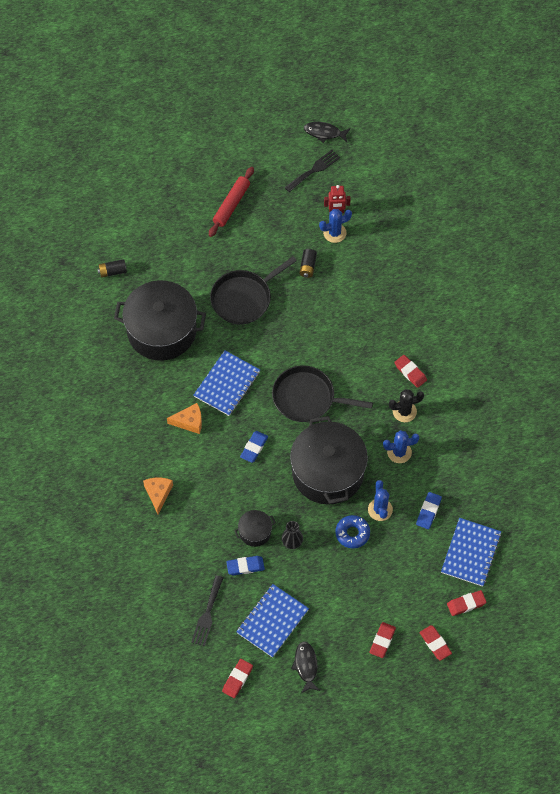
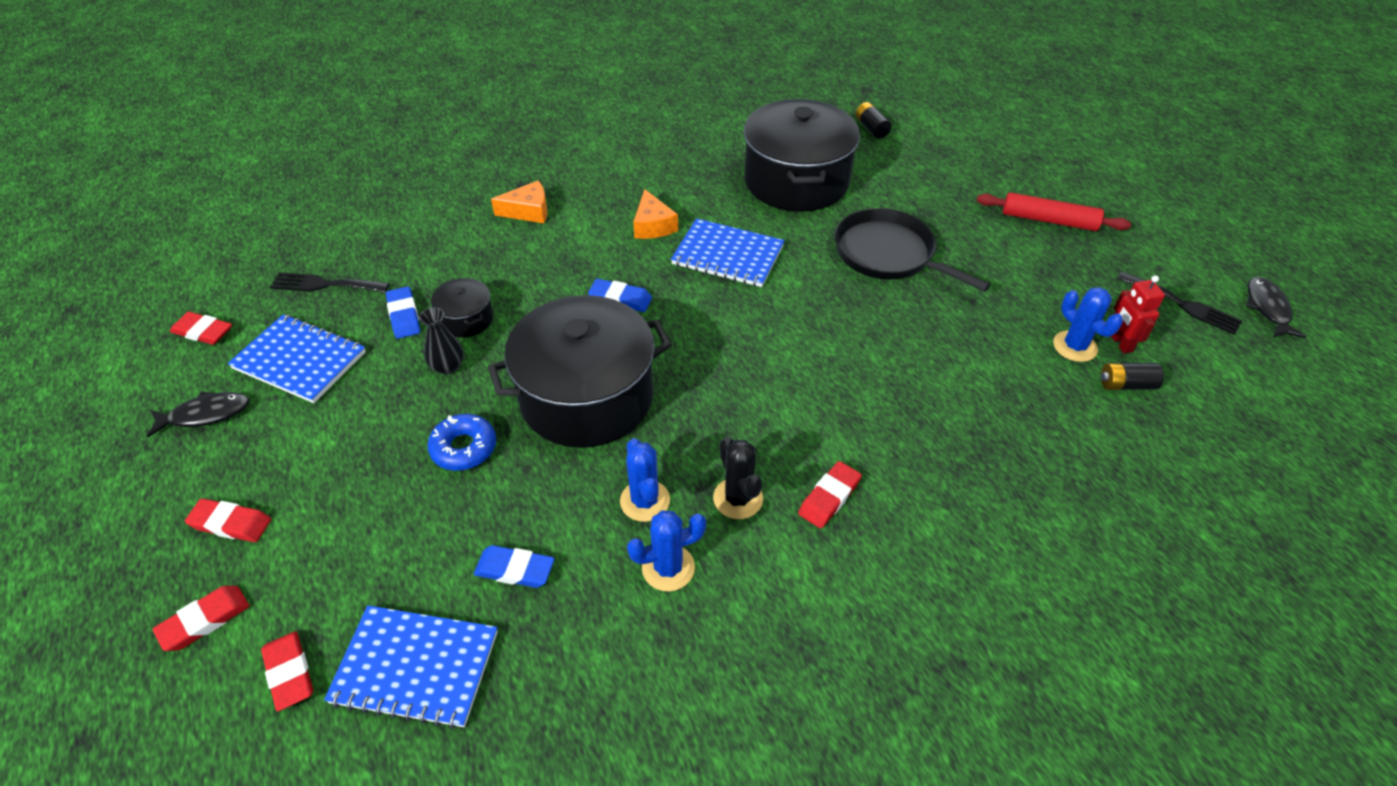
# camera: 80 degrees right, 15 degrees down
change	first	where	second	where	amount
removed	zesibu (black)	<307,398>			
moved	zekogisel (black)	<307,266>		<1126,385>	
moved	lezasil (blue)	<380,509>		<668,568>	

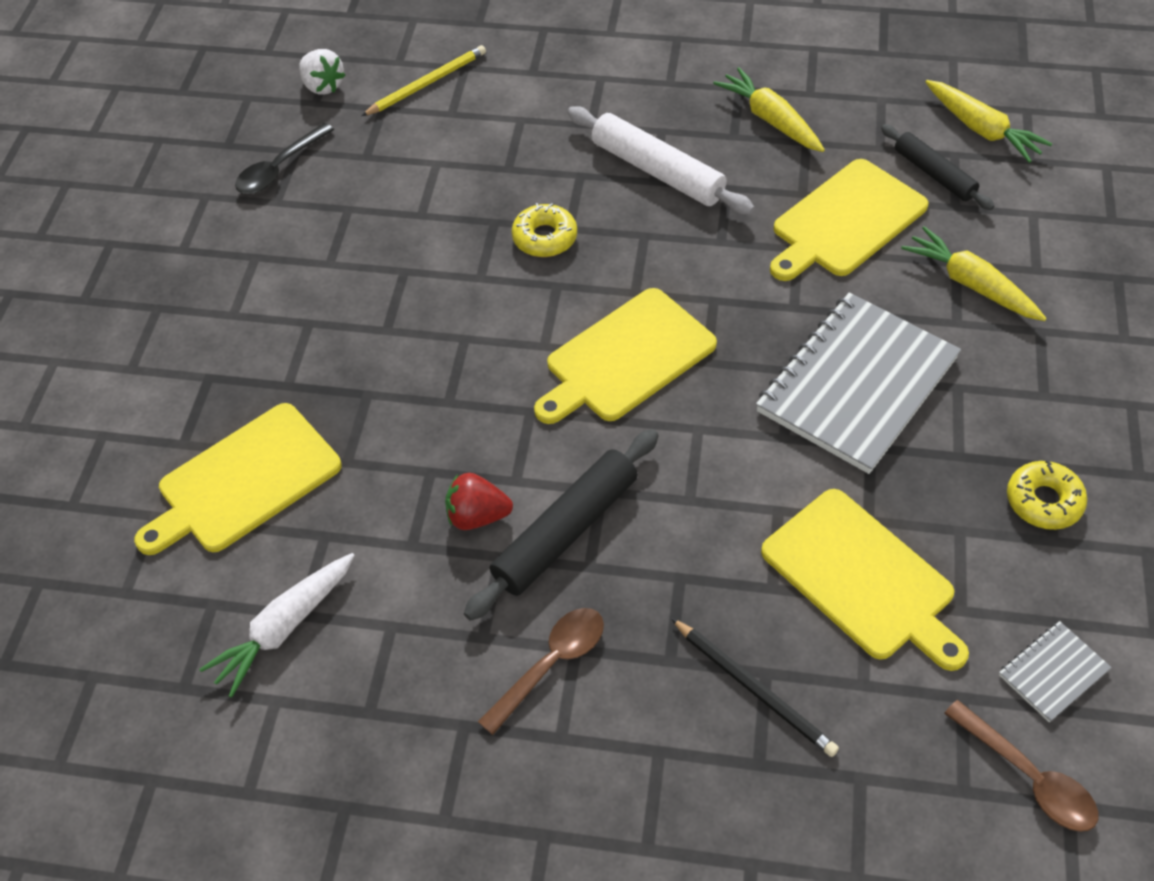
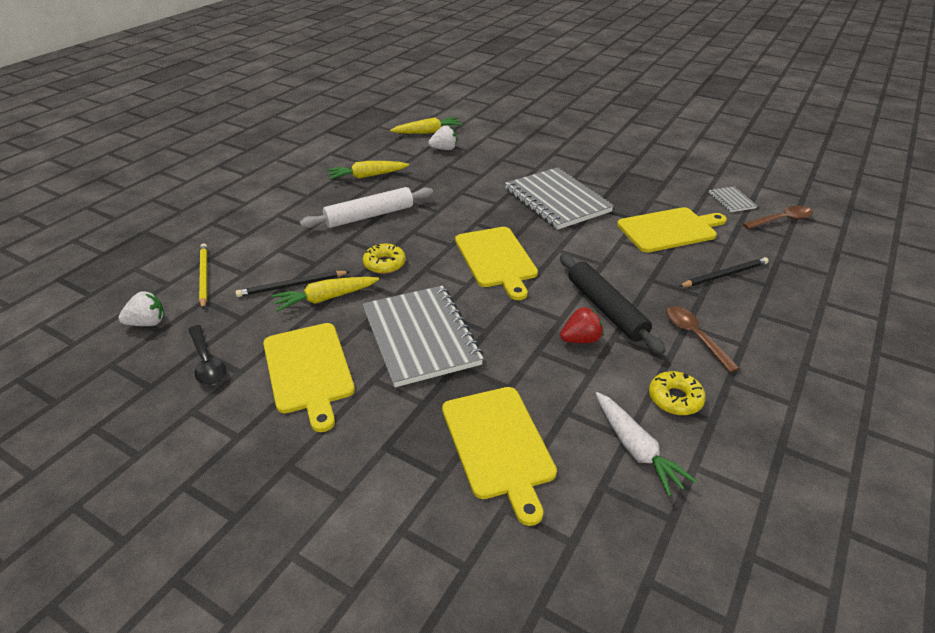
# camera: 70 degrees left, 15 degrees down
change	first	where	second	where	amount
turned	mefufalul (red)	<477,516>		<580,339>	135 degrees counterclockwise
moved	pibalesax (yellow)	<845,221>		<308,370>	
replaced	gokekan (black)	<934,174>	mefufalul (white)	<444,149>	
moved	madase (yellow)	<971,284>		<326,298>	
moved	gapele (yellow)	<1043,501>		<675,399>	
added			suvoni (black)	<292,286>	
added			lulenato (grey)	<421,337>	

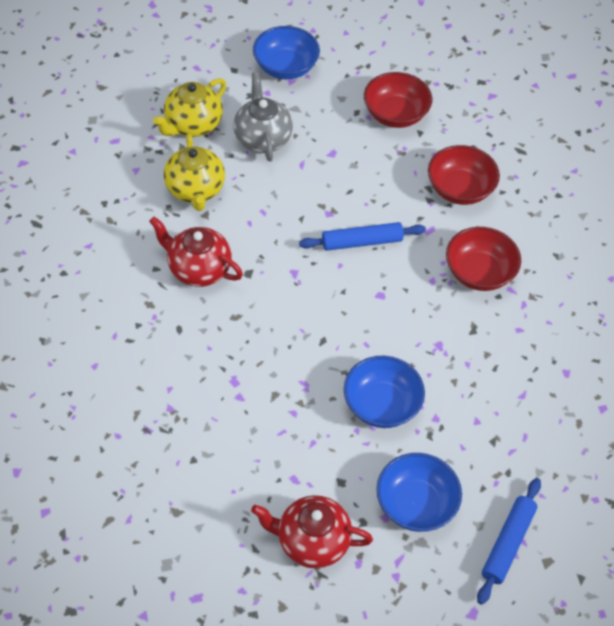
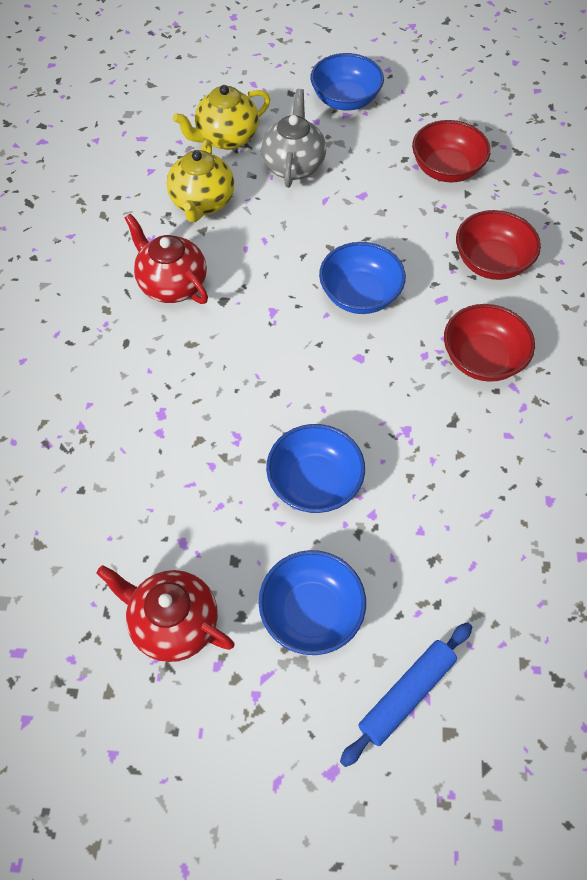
# camera: 20 degrees right, 5 degrees up
change	first	where	second	where	amount
replaced	gokekan (blue)	<362,242>	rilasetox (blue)	<360,295>	

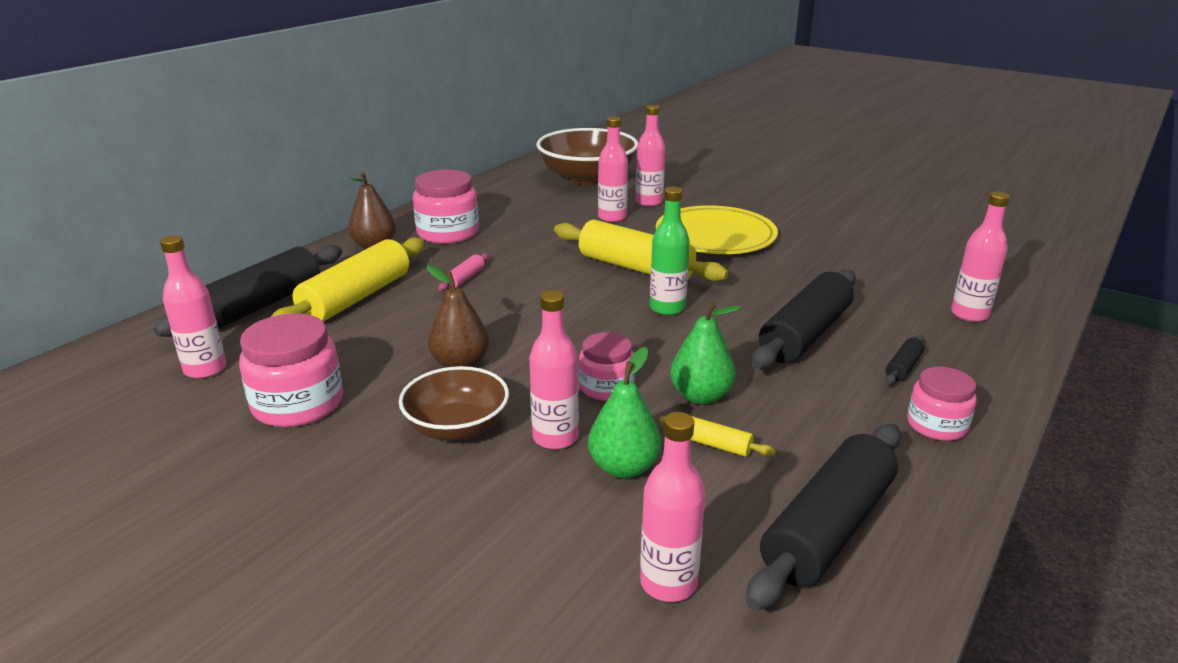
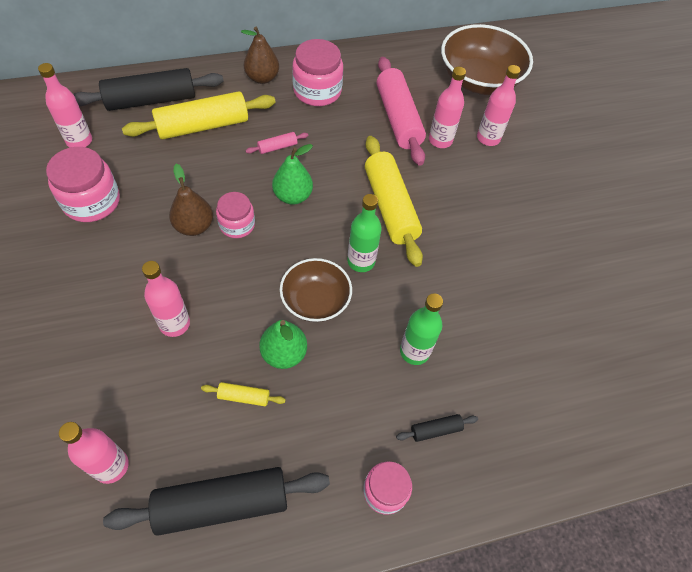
# camera: 35 degrees right, 30 degrees up
change	first	where	second	where	amount
moved	rilasetox (brown)	<457,427>		<315,301>	
moved	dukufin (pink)	<606,387>		<237,225>	
moved	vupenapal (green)	<623,467>		<293,196>	
removed	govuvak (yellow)	<715,236>			
turned	gokekan (yellow)	<715,445>		<244,397>	60 degrees counterclockwise
replaced	gokekan (black)	<805,334>	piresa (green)	<414,351>	
removed	piresa (pink)	<969,314>			
added			gokekan (pink)	<398,118>	

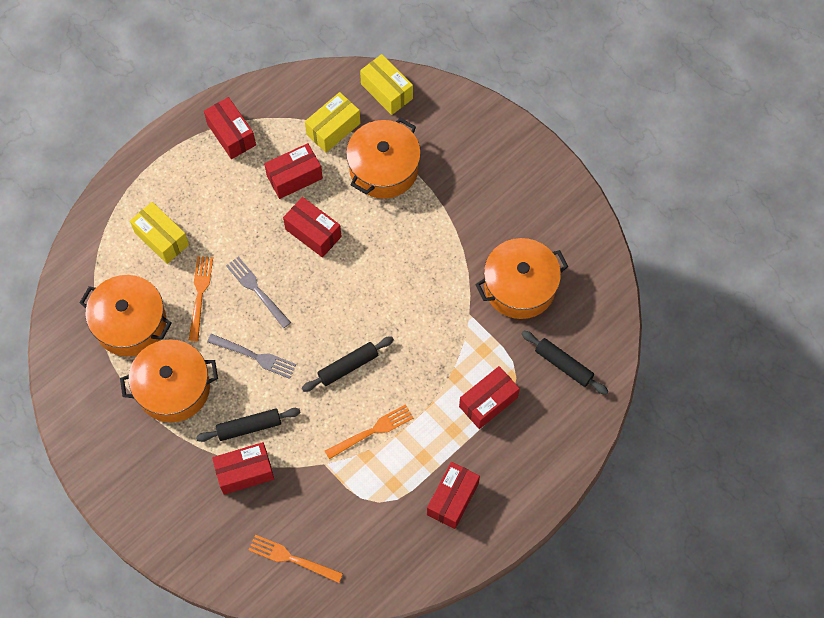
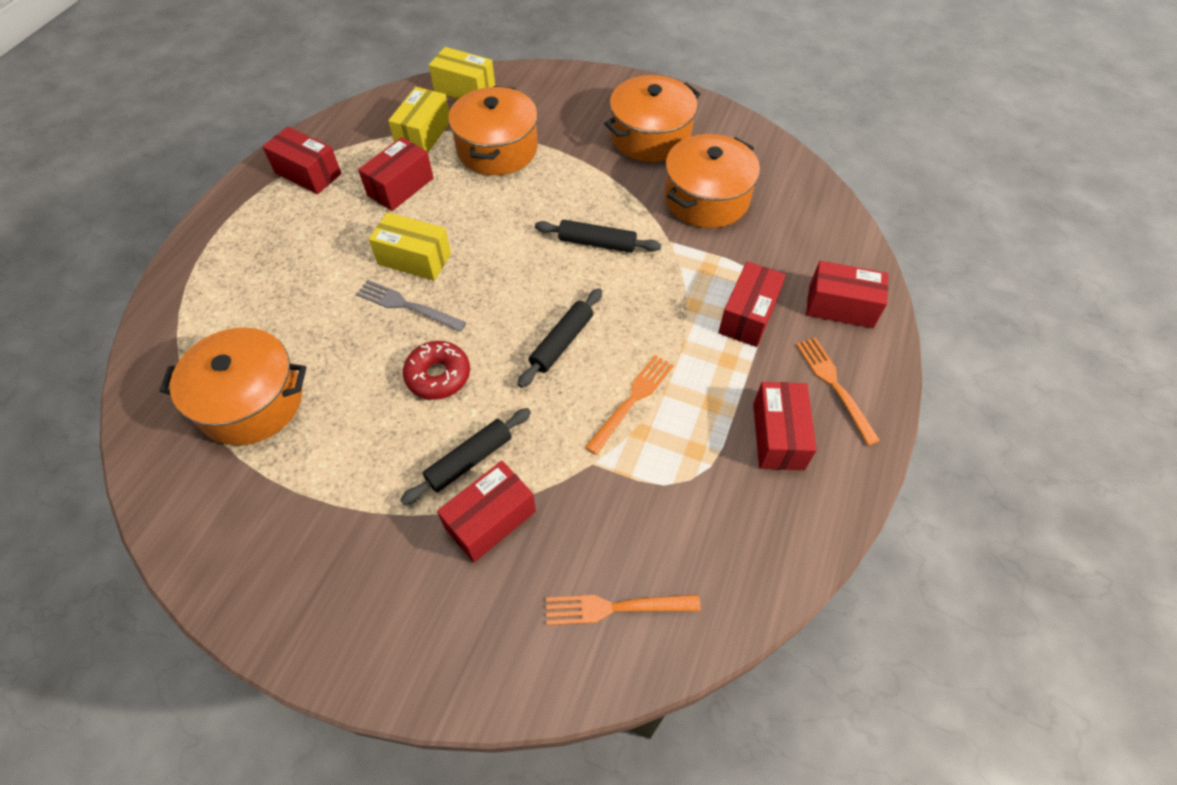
# camera: 25 degrees left, 10 degrees down
change	first	where	second	where	amount
moved	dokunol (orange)	<173,388>		<650,136>	
moved	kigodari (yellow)	<161,238>		<414,259>	
moved	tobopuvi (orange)	<200,294>		<834,385>	
replaced	tobopuvi (grey)	<255,356>	gapele (red)	<438,376>	
moved	kigodari (red)	<313,233>		<840,306>	
moved	gokekan (black)	<563,365>		<597,243>	

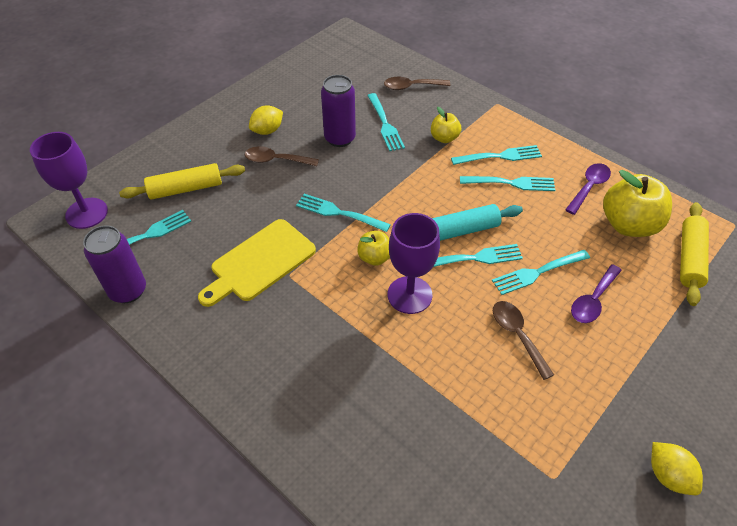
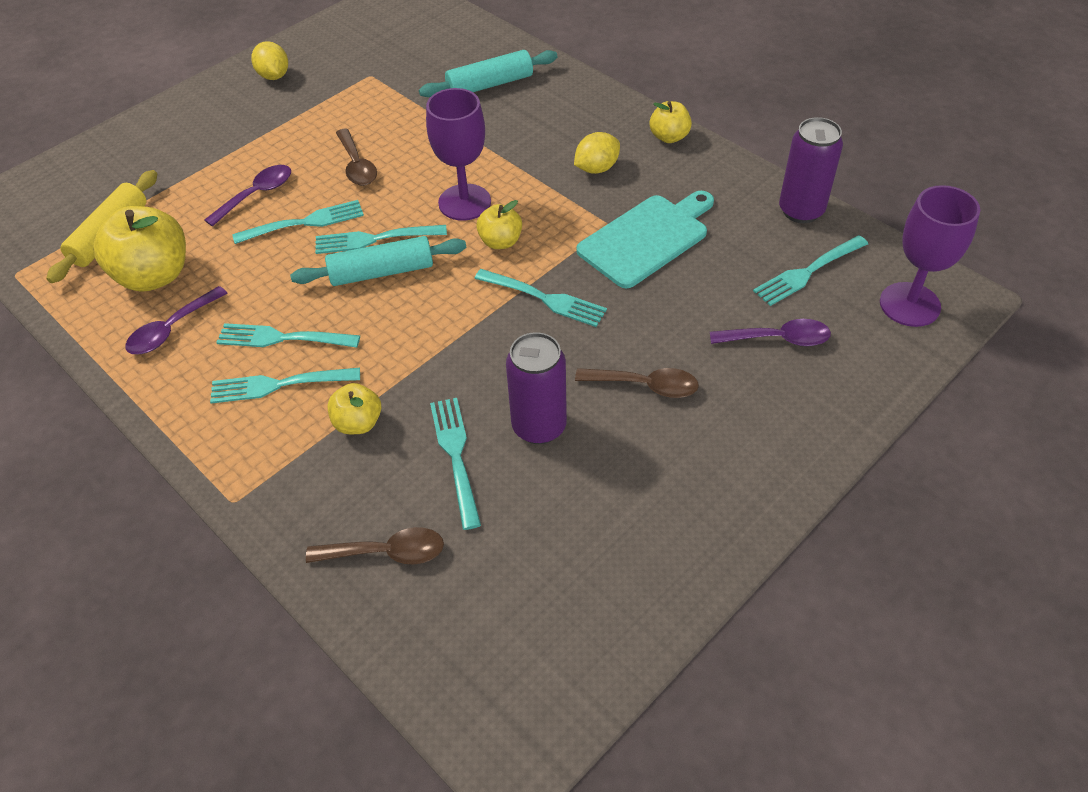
# camera: 175 degrees left, 0 degrees up
change	first	where	second	where	amount
replaced	gokekan (yellow)	<186,189>	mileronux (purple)	<778,339>	
recoloured	pibalesax (yellow)	<260,262>	pibalesax (turquoise)	<646,238>	
moved	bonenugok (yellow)	<267,131>		<596,168>	
added			gokekan (turquoise)	<490,84>	
added			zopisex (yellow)	<669,137>	

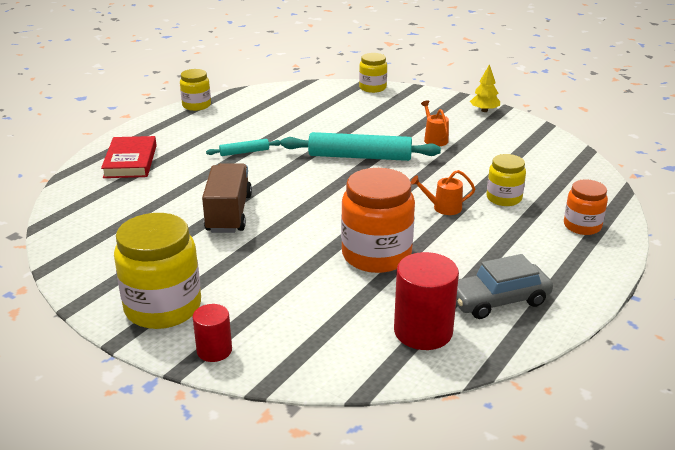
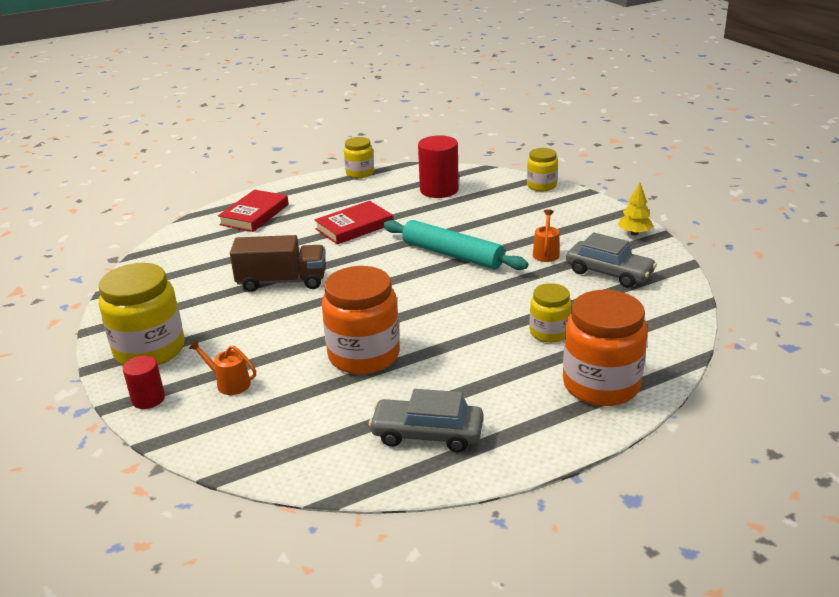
# camera: 30 degrees right, 0 degrees up
change	first	where	second	where	amount
turned	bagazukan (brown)	<229,213>		<282,281>	60 degrees clockwise
replaced	gokekan (turquoise)	<244,152>	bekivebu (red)	<354,227>	
moved	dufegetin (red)	<423,331>		<439,190>	
moved	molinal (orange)	<443,208>		<229,383>	
resized	dukufin (orange)	<582,226>		<601,385>	x1.77
added			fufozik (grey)	<609,273>	

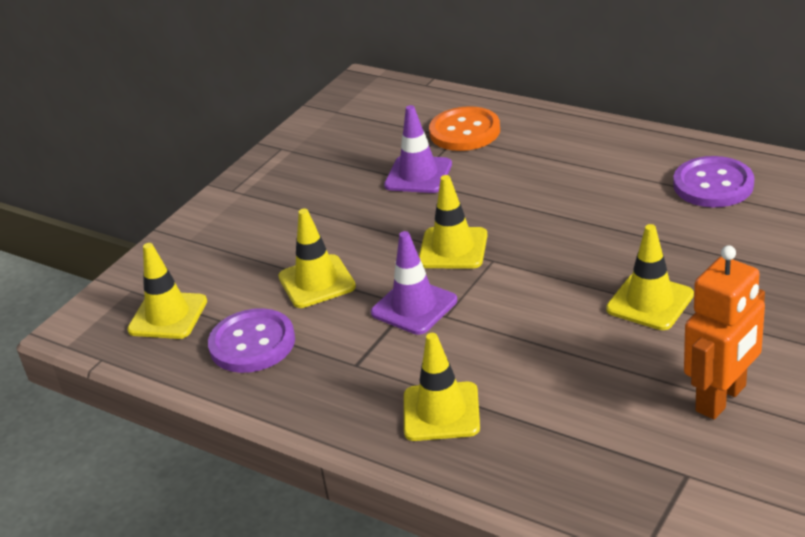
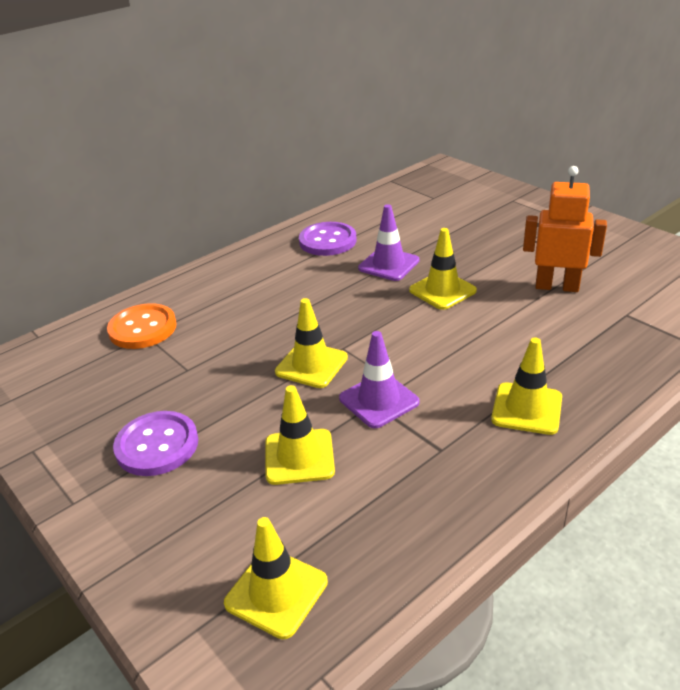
# camera: 75 degrees left, 0 degrees up
change	first	where	second	where	amount
moved	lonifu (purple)	<252,343>		<157,445>	
moved	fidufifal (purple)	<418,175>		<389,264>	
turned	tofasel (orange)	<721,399>		<557,286>	45 degrees counterclockwise

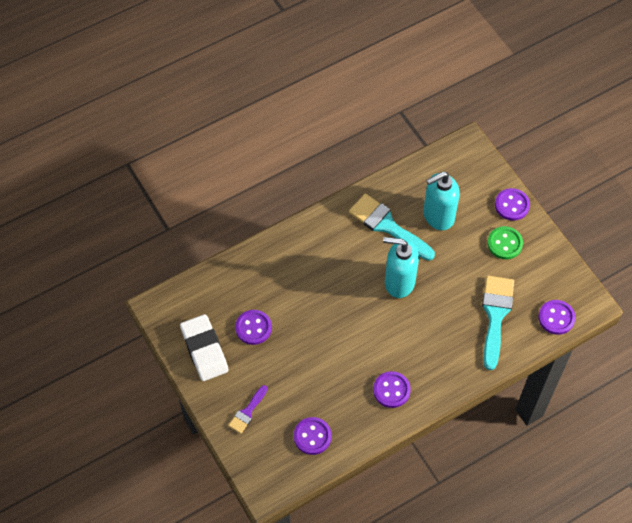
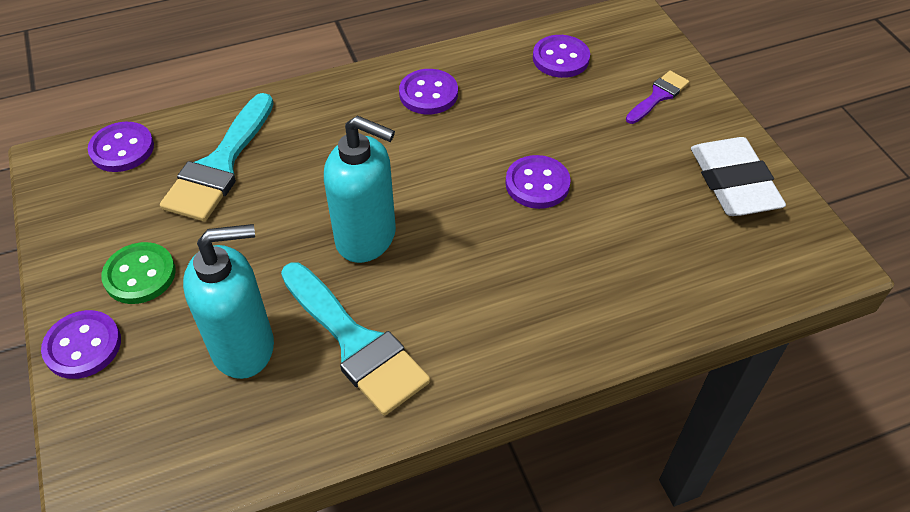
# camera: 170 degrees left, 10 degrees down
change	first	where	second	where	amount
moved	lonifu (purple)	<253,328>		<537,184>	

